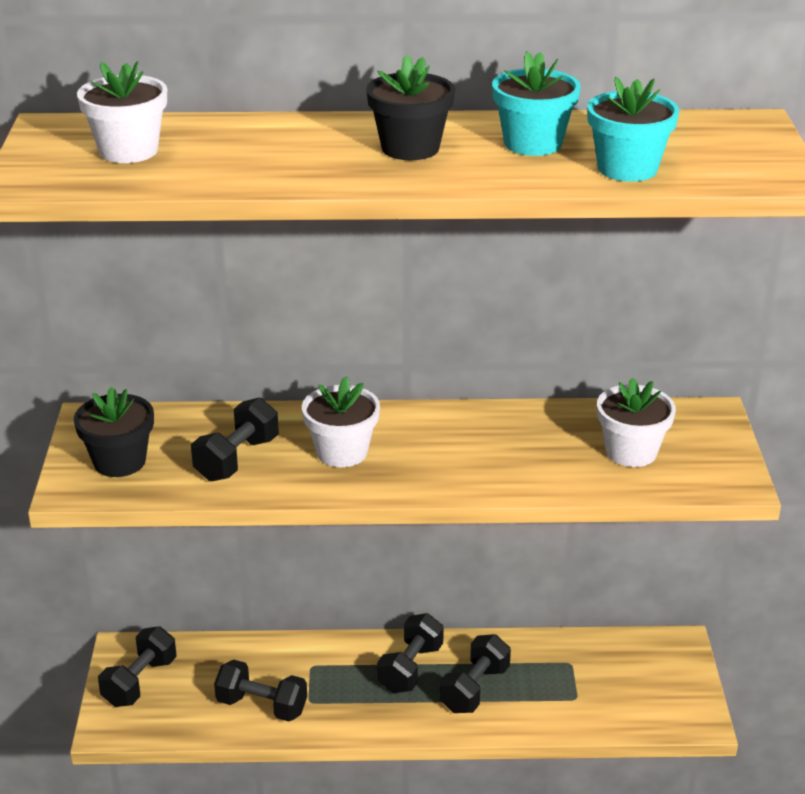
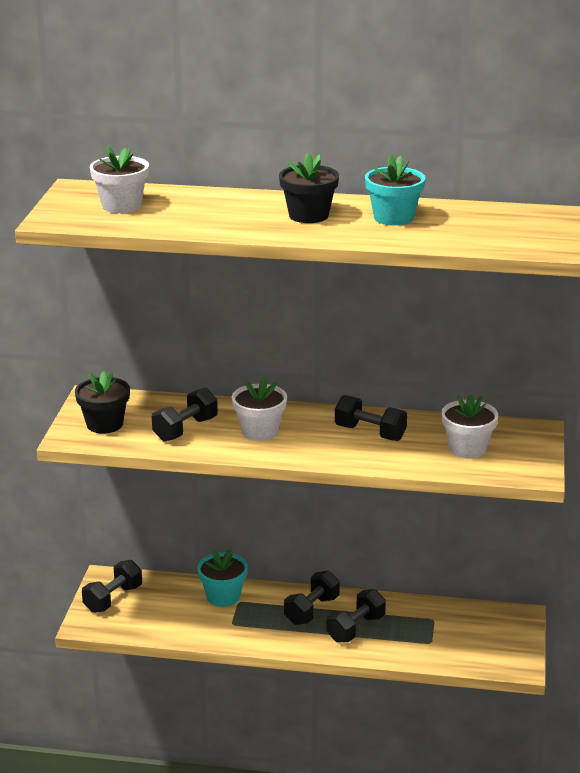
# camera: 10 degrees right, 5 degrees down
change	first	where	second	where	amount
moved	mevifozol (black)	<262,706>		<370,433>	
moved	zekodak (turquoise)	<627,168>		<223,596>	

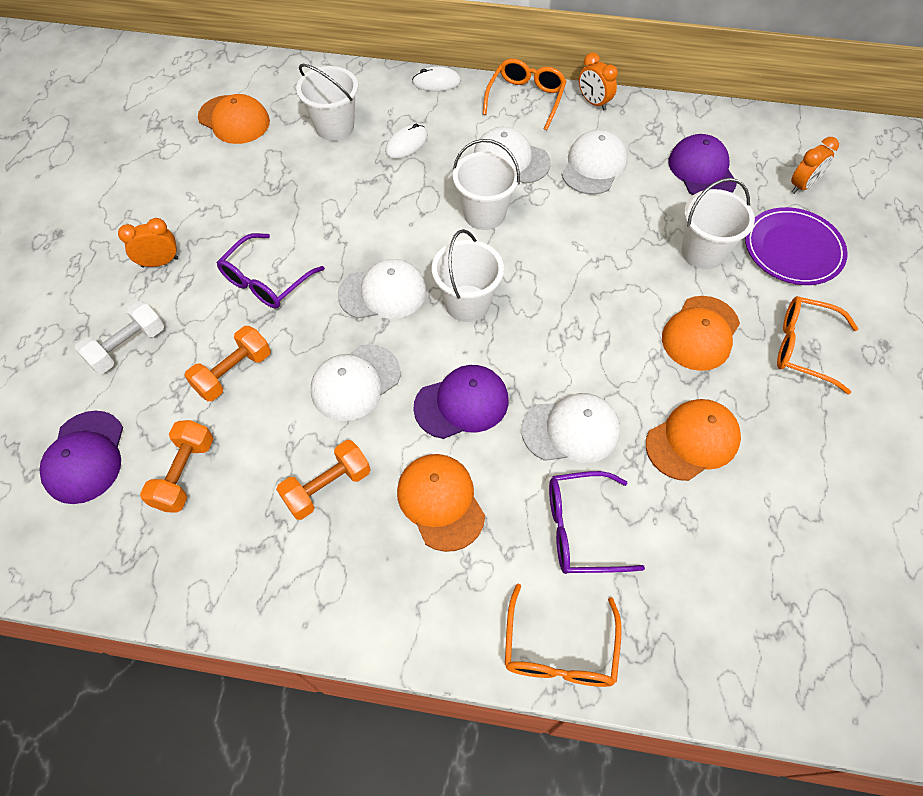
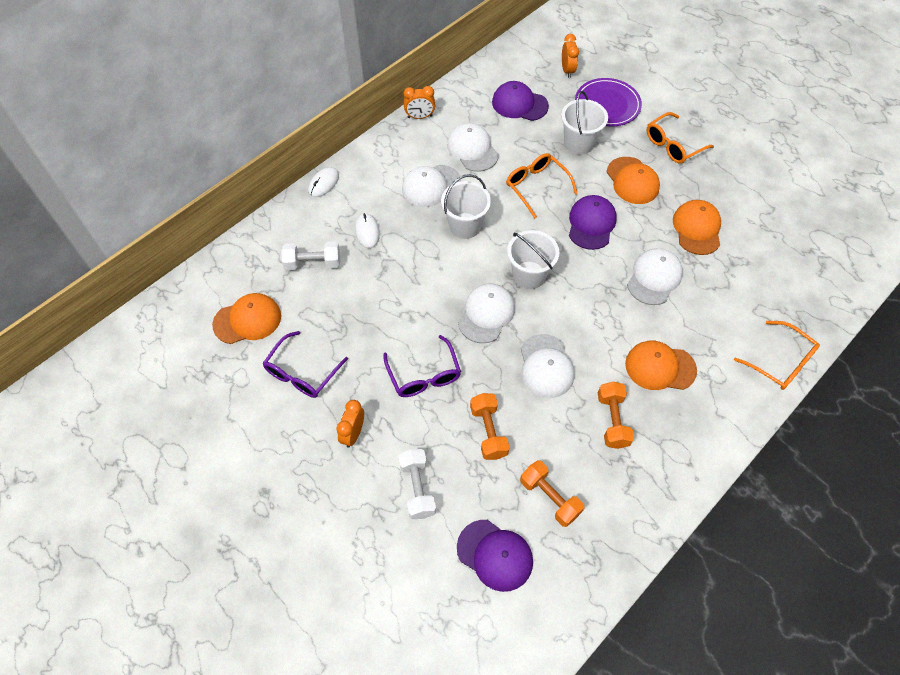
# camera: 55 degrees left, 0 degrees up
change	first	where	second	where	amount
replaced	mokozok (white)	<334,127>	mevifozol (white)	<313,263>	
moved	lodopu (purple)	<462,403>		<591,224>	
moved	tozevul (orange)	<526,99>		<536,187>	
moved	tozevul (purple)	<581,529>		<302,372>	

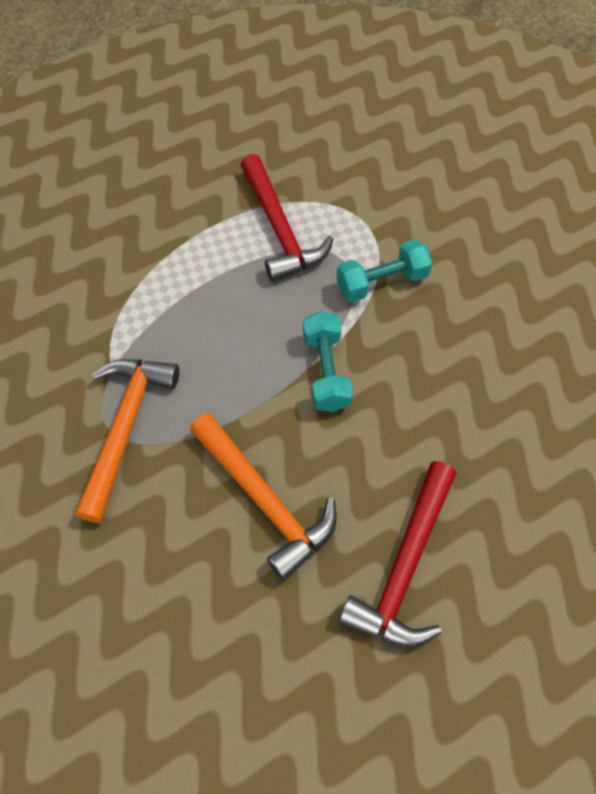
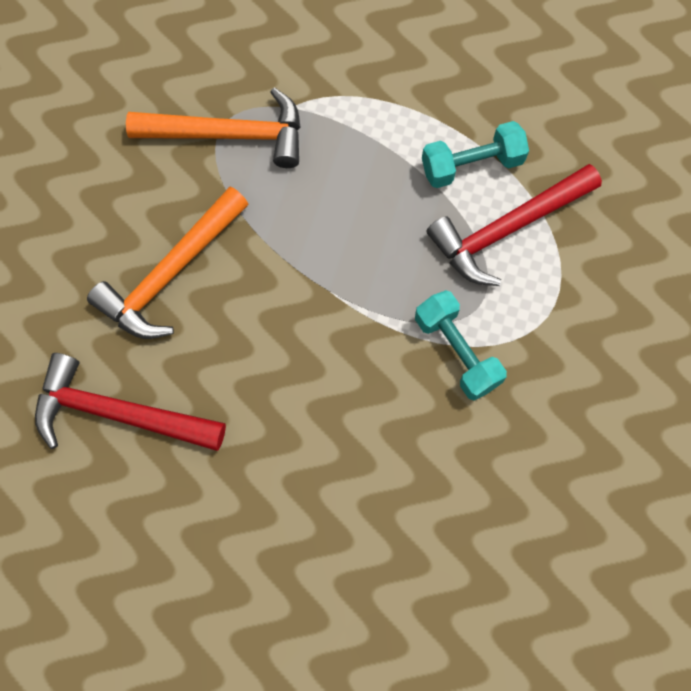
# camera: 80 degrees right, 10 degrees up
change	first	where	second	where	amount
moved	mevifozol (turquoise)	<326,371>		<471,165>	

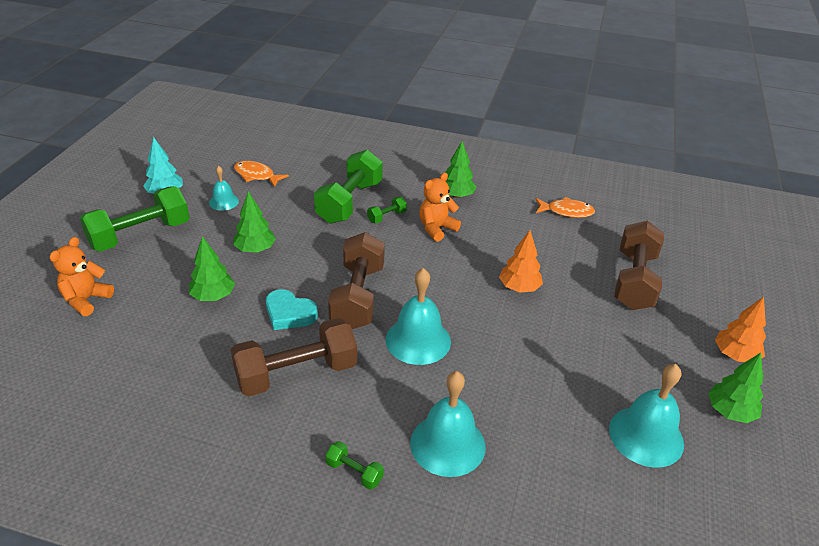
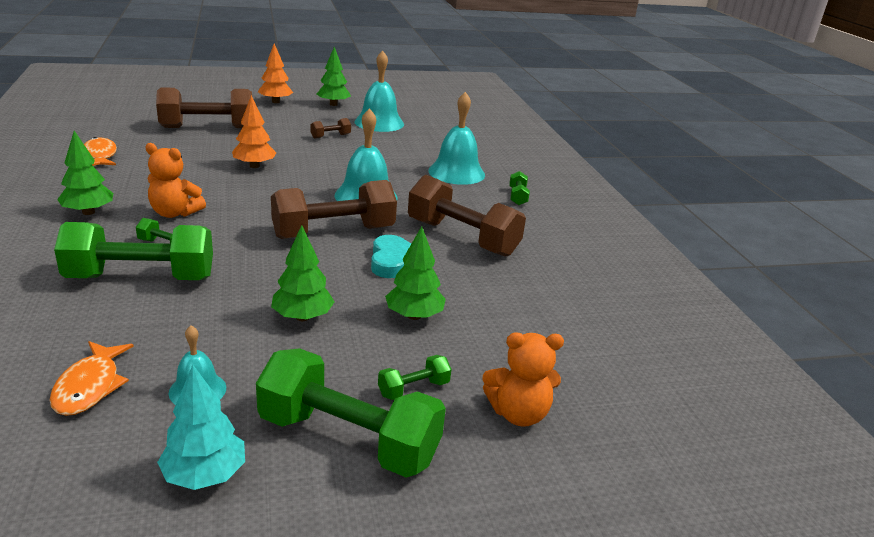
# camera: 120 degrees left, 10 degrees down
change	first	where	second	where	amount
added			mevifozol (brown)	<330,136>	
added			mevifozol (green)	<413,389>	

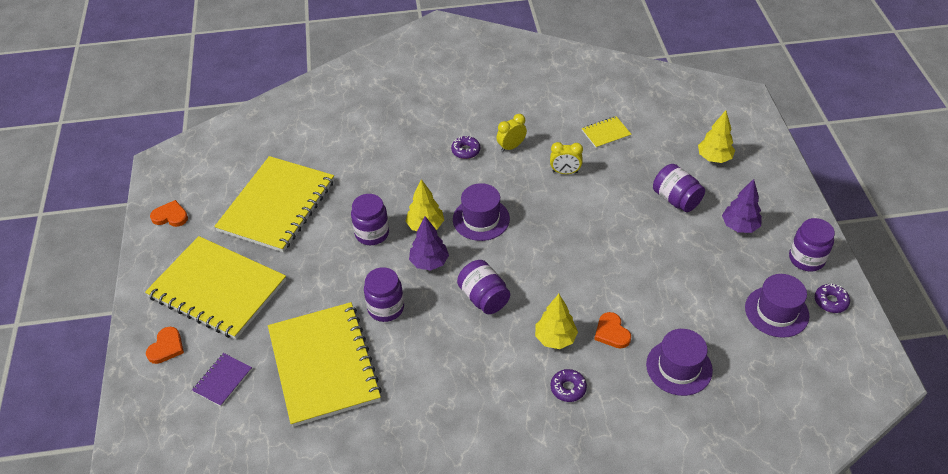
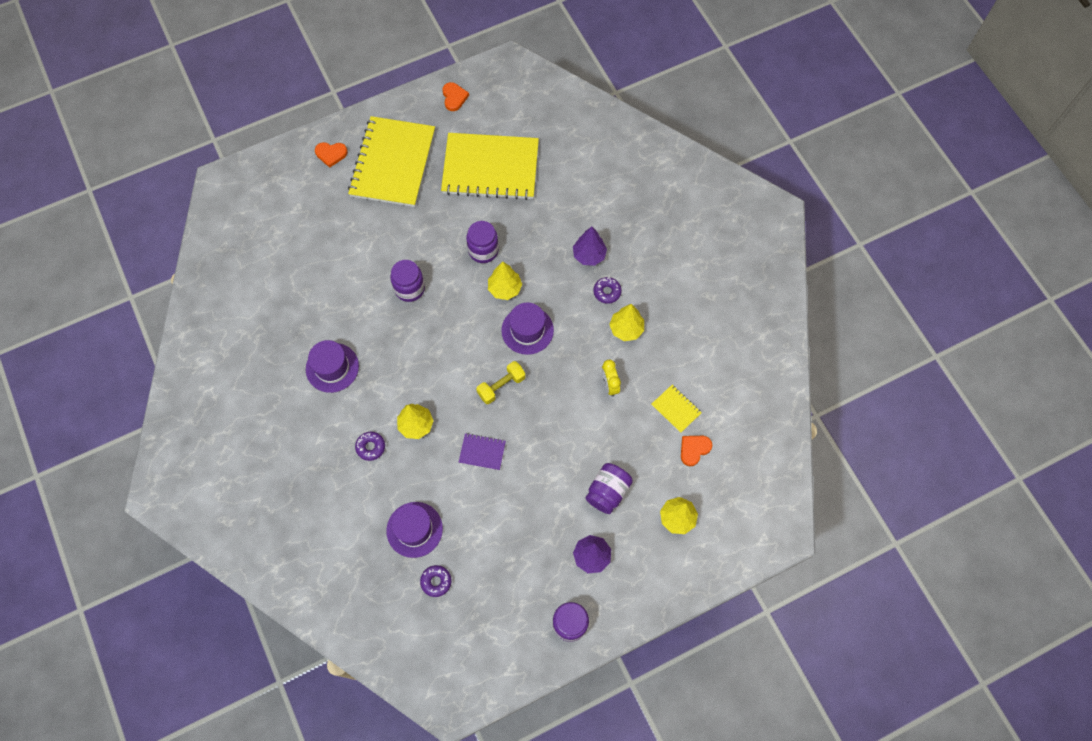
# camera: 70 degrees right, 20 degrees up
change	first	where	second	where	amount
moved	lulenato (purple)	<222,380>		<482,452>	
removed	lulenato (yellow)	<324,365>			
moved	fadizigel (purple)	<429,262>		<589,255>	
removed	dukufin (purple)	<484,298>			
replaced	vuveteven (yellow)	<511,147>	fadizigel (yellow)	<626,329>	
moved	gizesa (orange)	<611,332>		<694,449>	
moved	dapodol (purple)	<776,311>		<332,367>	
moved	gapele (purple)	<830,301>		<436,581>	
added			mevifozol (yellow)	<501,386>	

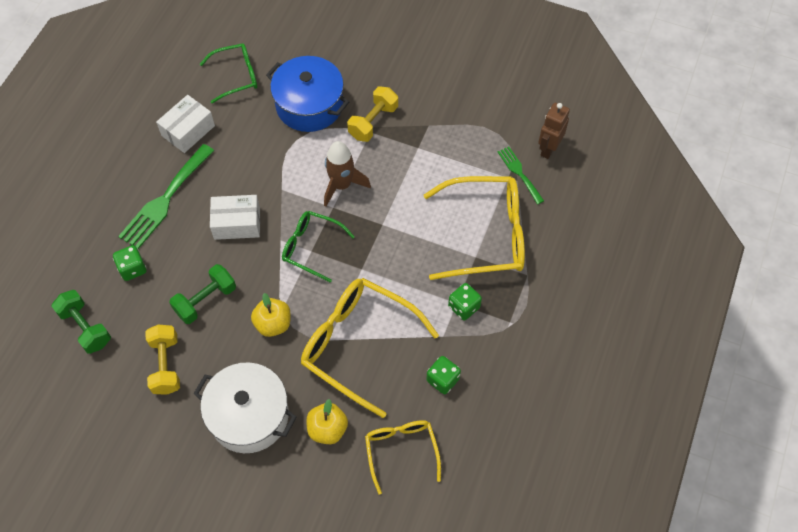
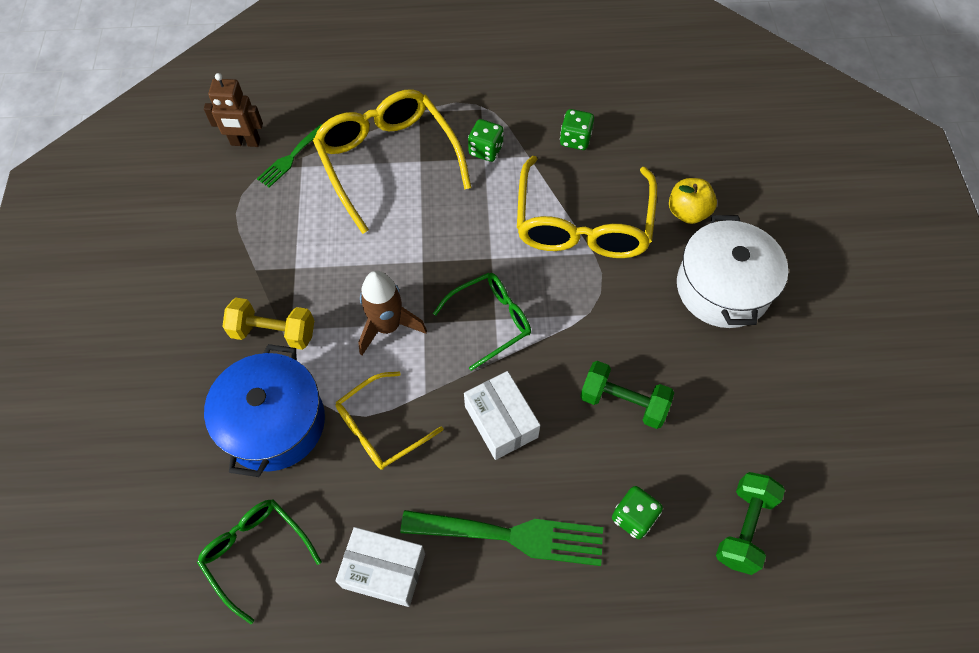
# camera: 115 degrees left, 0 degrees up
change	first	where	second	where	amount
removed	mevifozol (yellow)	<166,365>			
removed	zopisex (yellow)	<273,324>			
turned	tozevul (green)	<311,247>		<490,321>	120 degrees counterclockwise
moved	tozevul (yellow)	<401,451>		<380,428>	

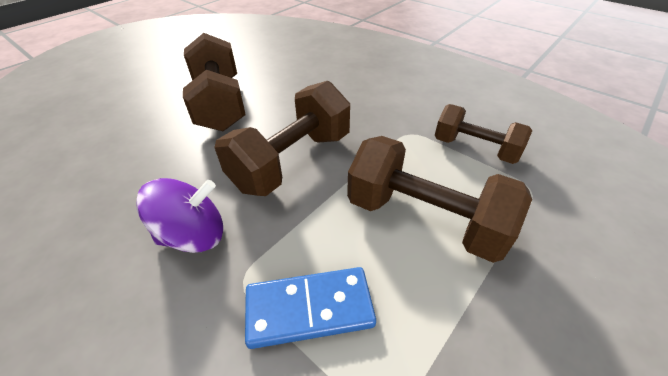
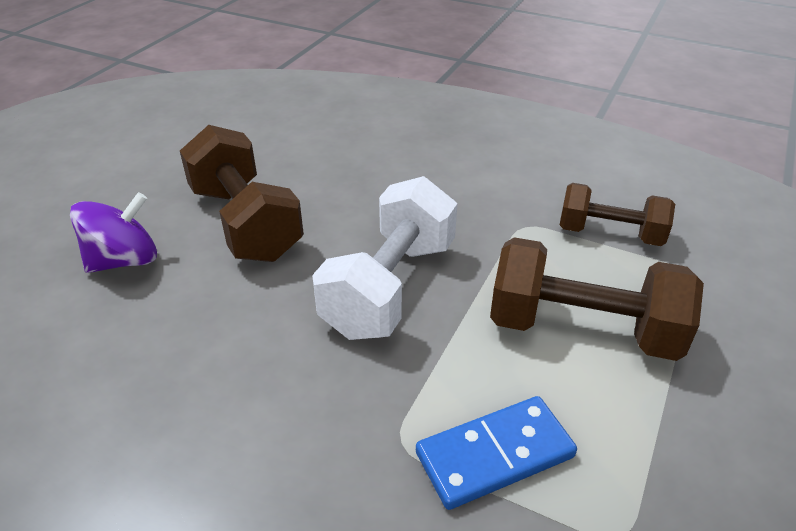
# camera: 15 degrees left, 5 degrees down
change	first	where	second	where	amount
moved	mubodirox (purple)	<194,235>		<124,260>	
recoloured	mevifozol (brown)	<292,161>	mevifozol (white)	<390,287>	

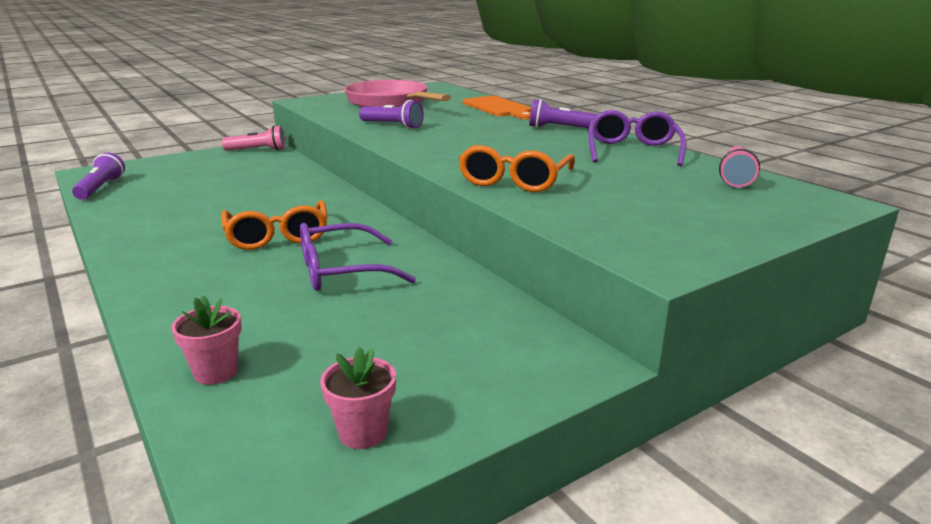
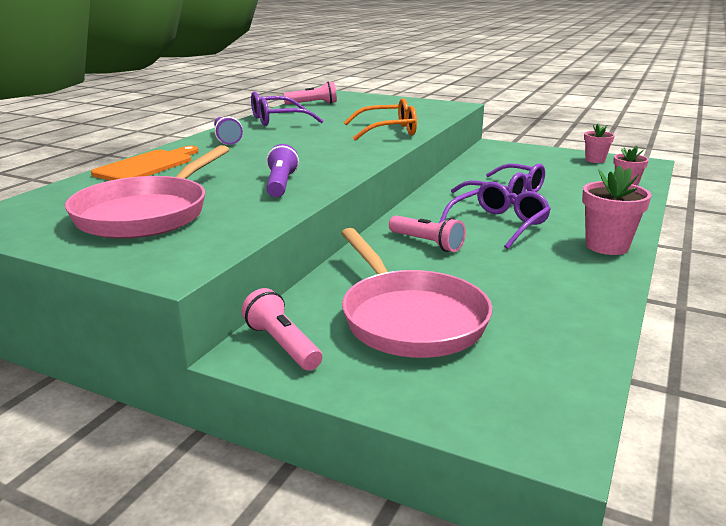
# camera: 120 degrees left, 0 degrees up
change	first	where	second	where	amount
removed	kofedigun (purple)	<101,188>			
recoloured	tozevul (orange)	<278,236>	tozevul (purple)	<498,224>	
added			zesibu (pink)	<409,318>	
added			kofedigun (pink)	<427,243>	
added			zekodak (pink)	<607,246>	

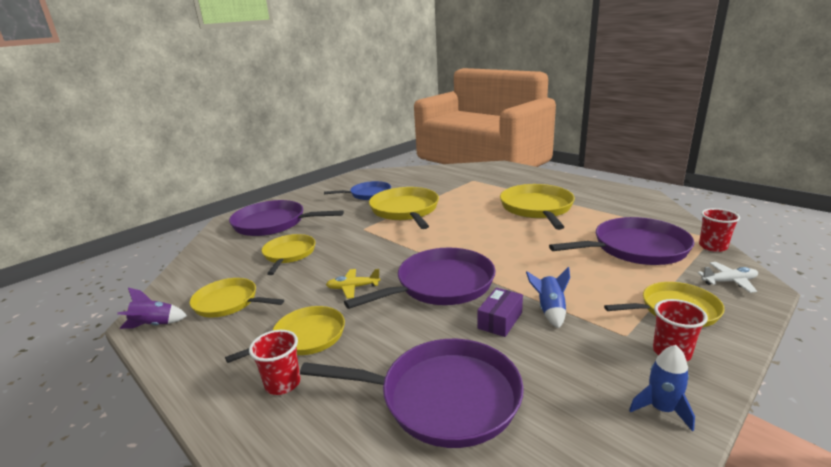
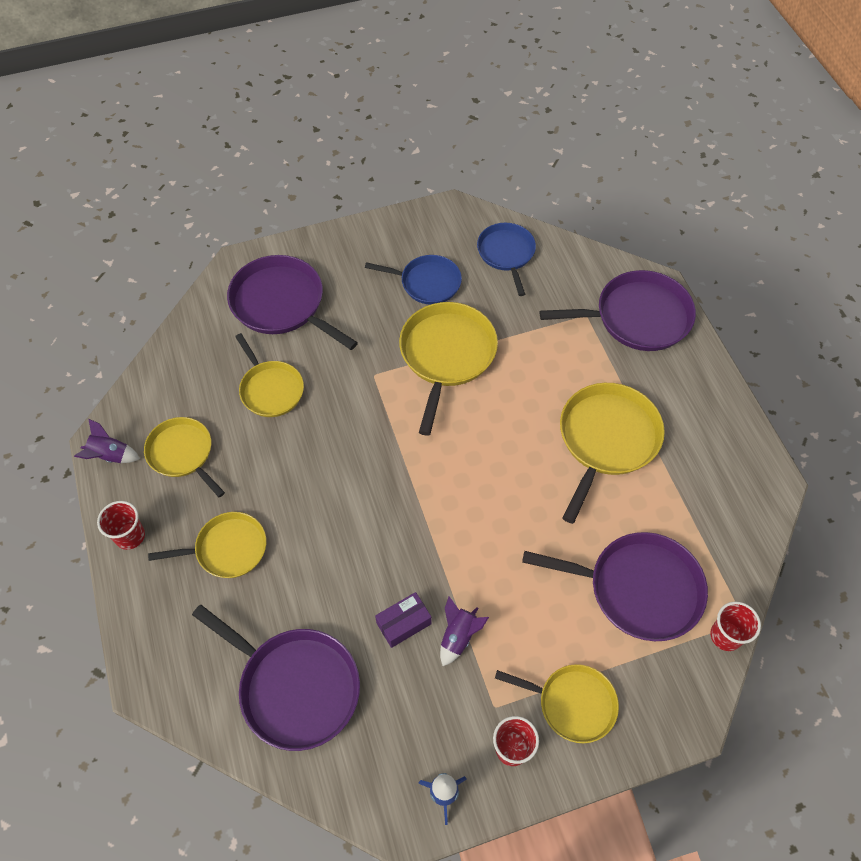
# camera: 25 degrees right, 35 degrees up
change	first	where	second	where	amount
moved	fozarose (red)	<283,383>		<130,536>	
turned	zesibu (yellow)	<289,254>		<270,389>	120 degrees clockwise
removed	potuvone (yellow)	<353,287>			
moved	zesibu (purple)	<441,285>		<637,317>	
recoloured	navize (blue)	<550,310>	navize (purple)	<458,636>	
removed	potuvone (white)	<729,281>			
added			zesibu (blue)	<506,253>	

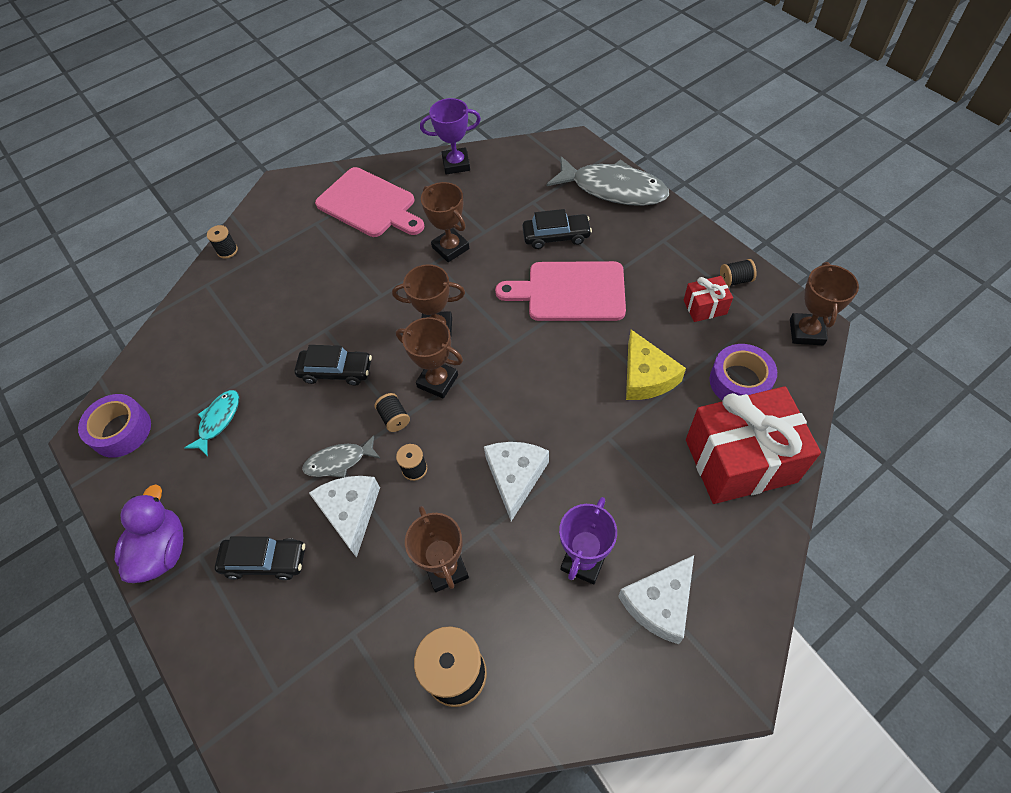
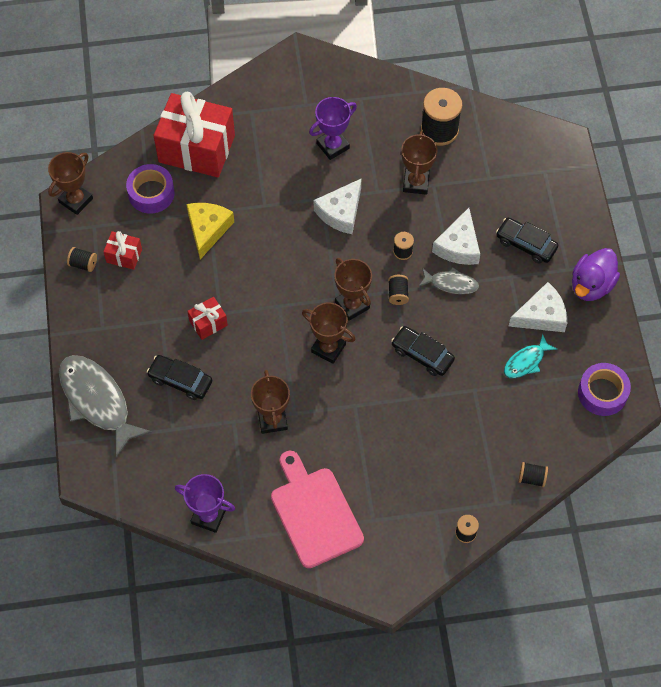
# camera: 155 degrees left, 5 degrees up
change	first	where	second	where	amount
replaced	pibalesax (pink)	<570,292>	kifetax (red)	<208,323>	
moved	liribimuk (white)	<659,603>		<541,315>	
added			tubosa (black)	<532,478>	

